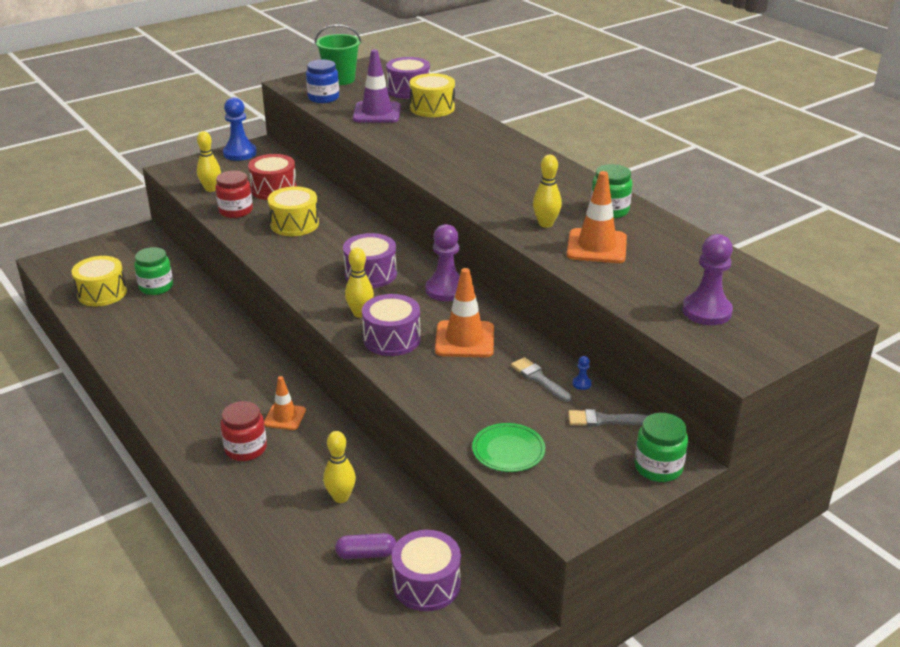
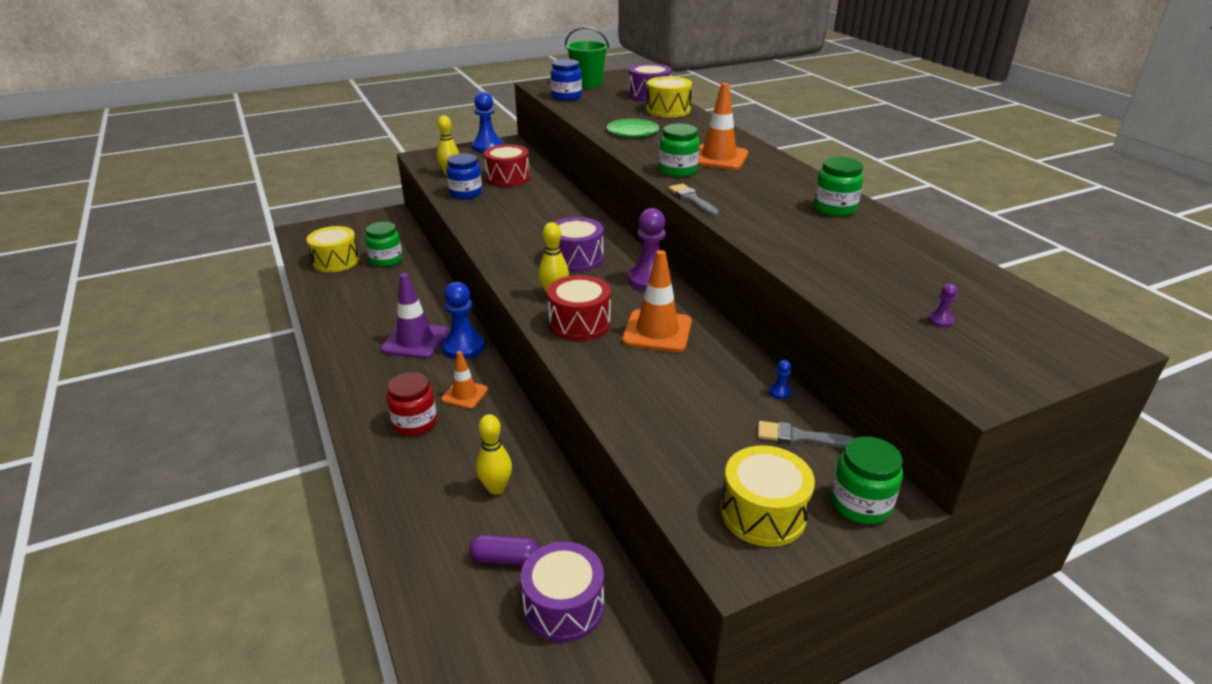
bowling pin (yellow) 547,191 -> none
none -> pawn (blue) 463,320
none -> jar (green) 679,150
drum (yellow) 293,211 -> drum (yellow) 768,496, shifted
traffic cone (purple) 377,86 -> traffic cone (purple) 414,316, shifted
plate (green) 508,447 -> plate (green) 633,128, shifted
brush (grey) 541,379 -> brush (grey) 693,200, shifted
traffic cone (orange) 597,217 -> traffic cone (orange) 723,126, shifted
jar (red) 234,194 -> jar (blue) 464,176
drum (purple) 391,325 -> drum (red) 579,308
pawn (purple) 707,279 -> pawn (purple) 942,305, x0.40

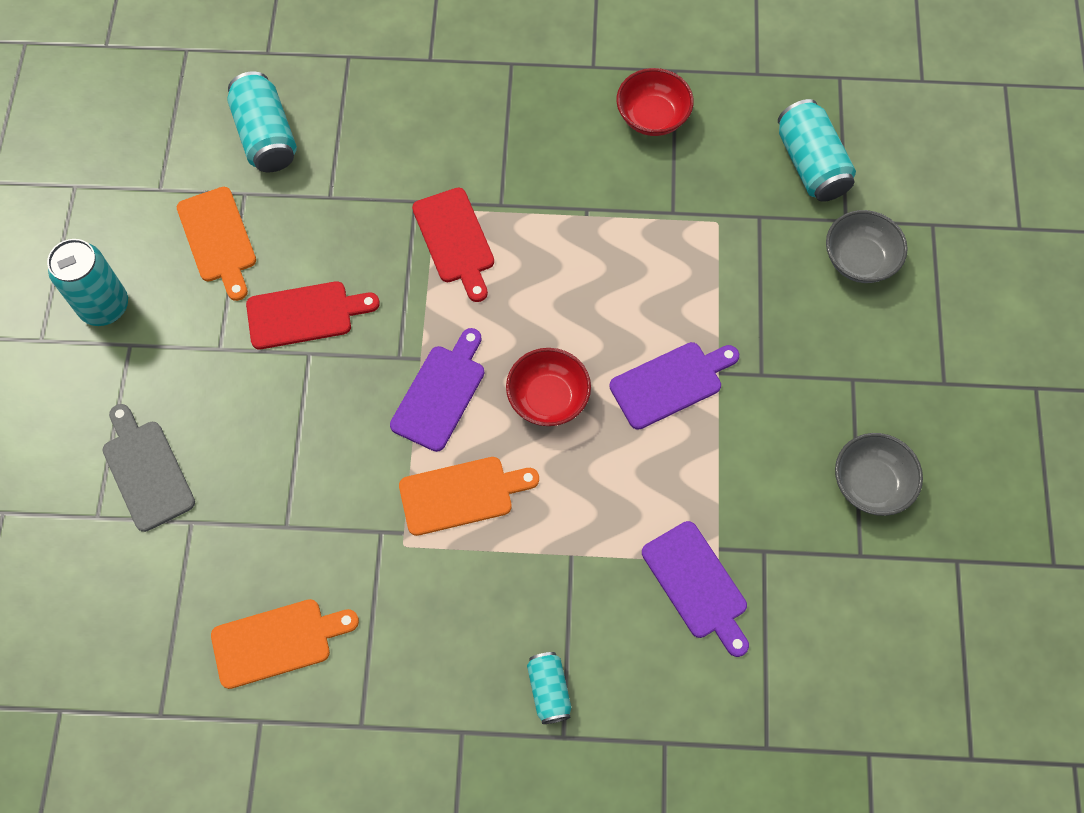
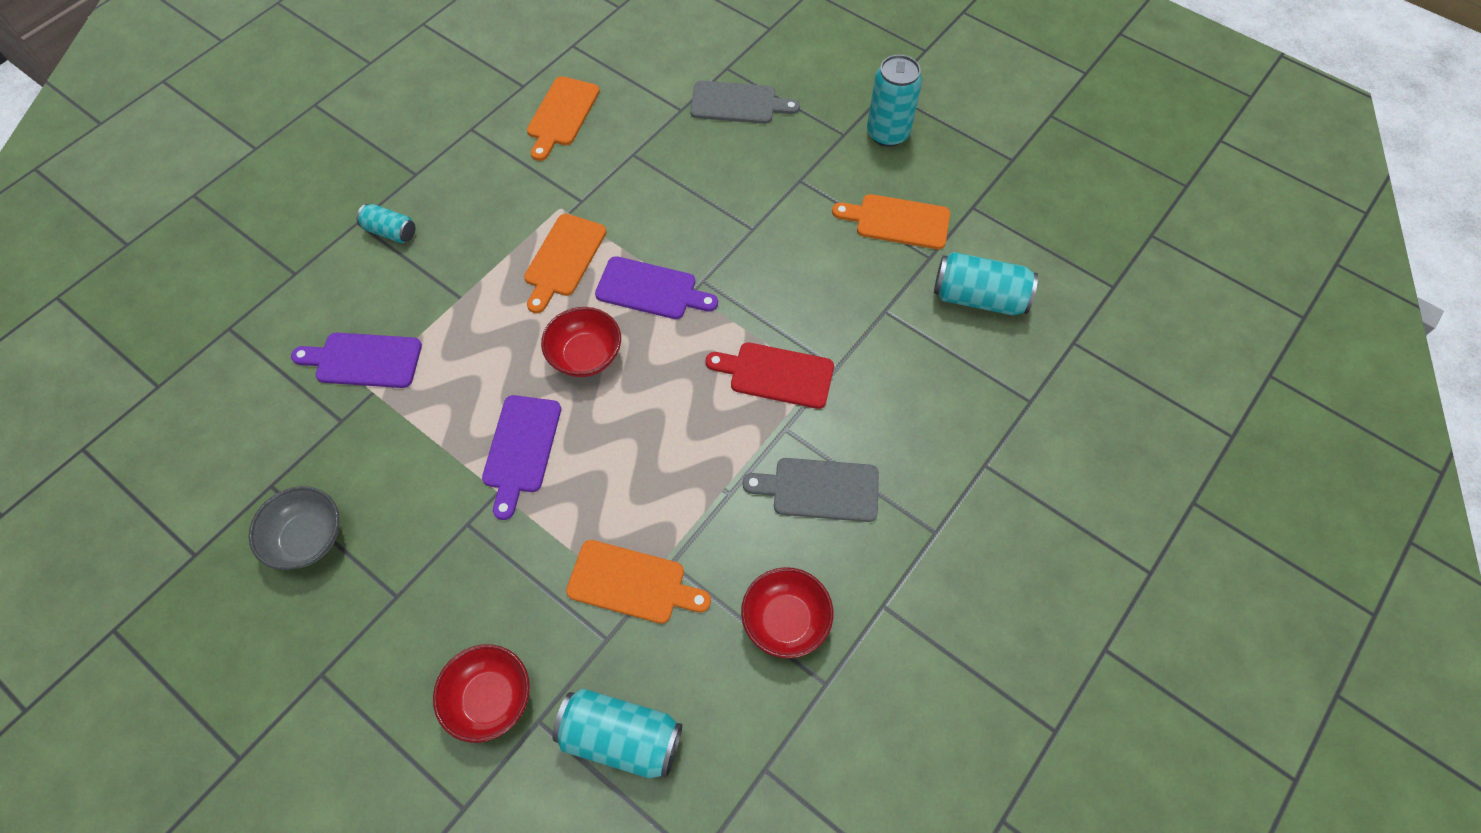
cutting board (red) 313,315 -> none
none -> cutting board (orange) 638,582
none -> cutting board (grey) 811,490
bowl (grey) 867,246 -> bowl (red) 481,693
cutting board (purple) 437,390 -> cutting board (purple) 656,287, 45 degrees counterclockwise

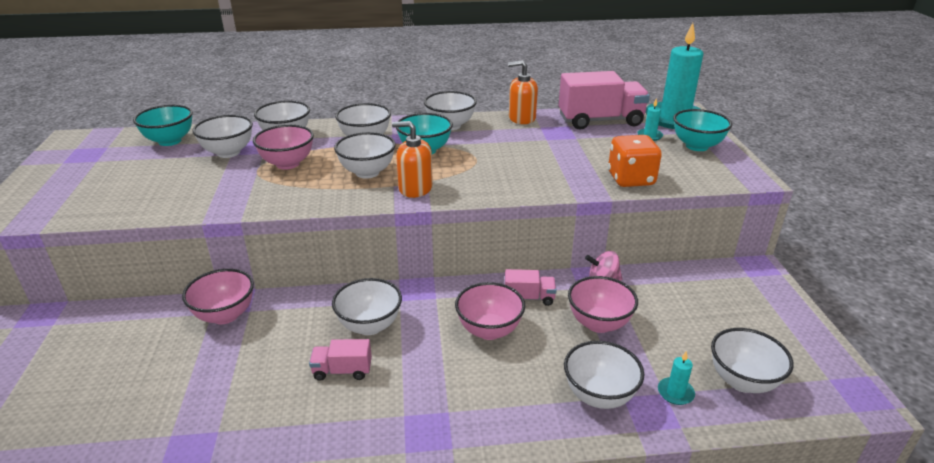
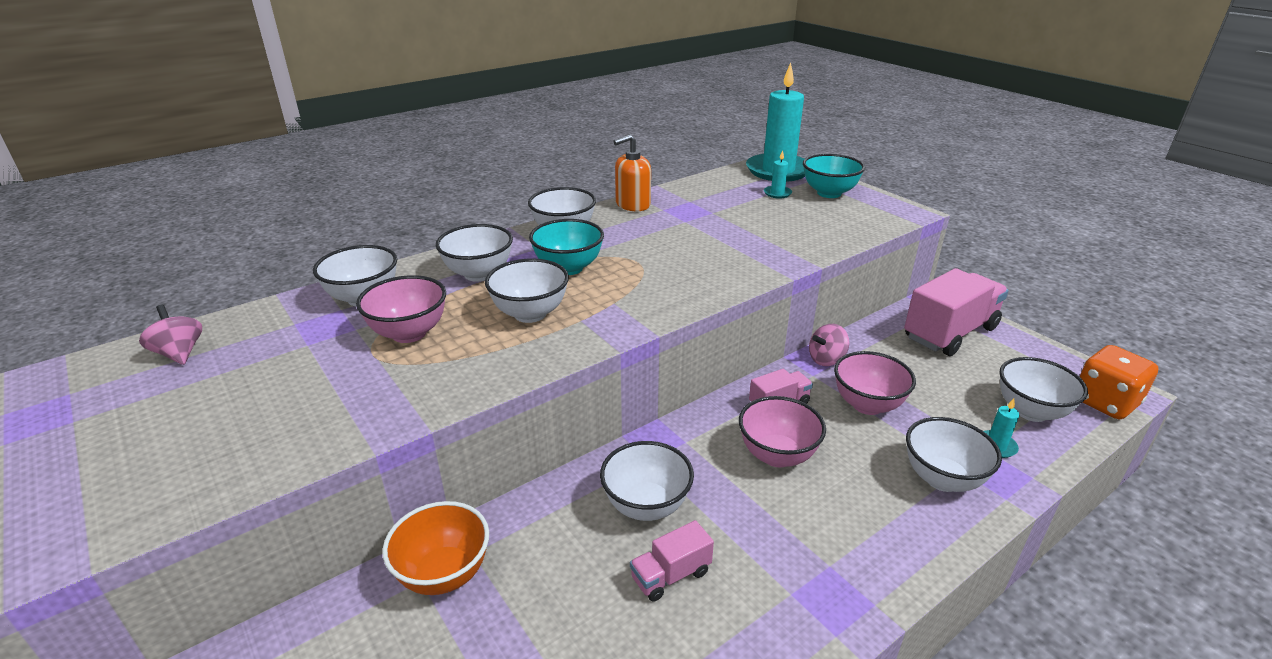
bowl (white) 222,136 -> none
soap dispenser (orange) 412,159 -> none
truck (pink) 604,100 -> truck (pink) 956,312, shifted
dice (orange) 635,161 -> dice (orange) 1119,382, shifted
bowl (turquoise) 163,125 -> spinning top (pink) 170,335
bowl (pink) 218,296 -> bowl (orange) 435,548

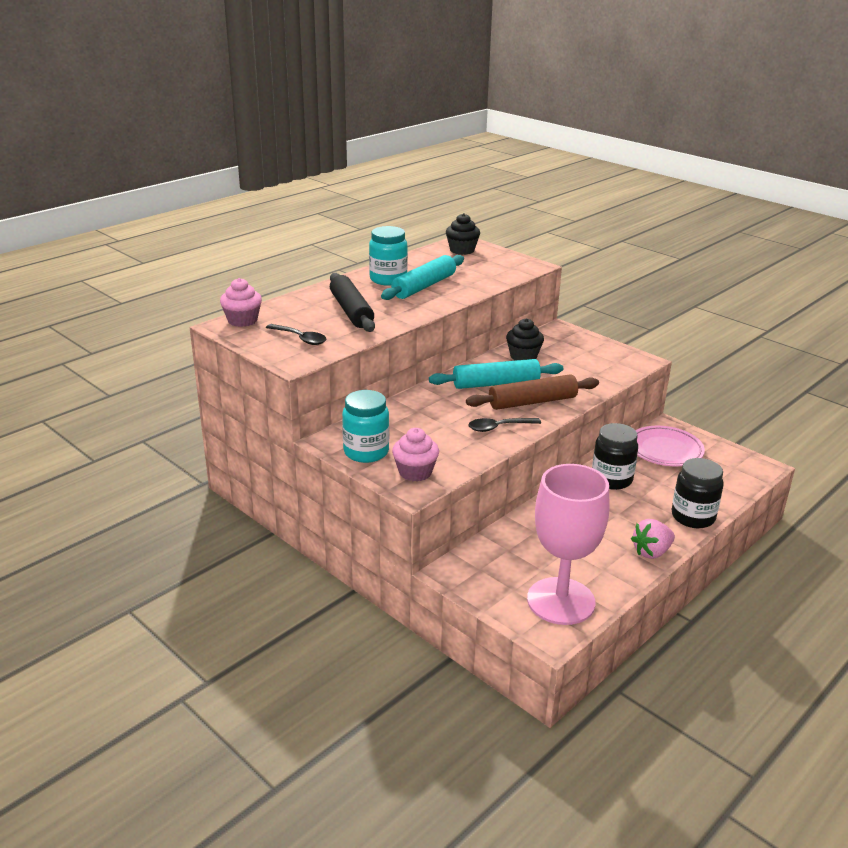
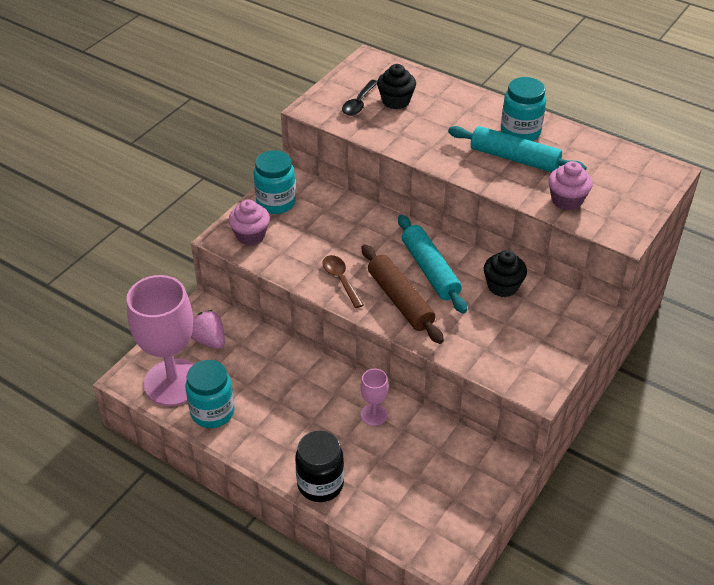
rolling pin (black) 352,302 -> none
plate (pink) 670,446 -> none
none -> jar (turquoise) 210,394
cupcake (pink) 241,302 -> cupcake (pink) 570,185, shifted
cupcake (black) 463,234 -> cupcake (black) 396,86, shifted
strawberry (pink) 653,539 -> strawberry (pink) 208,329, shifted
jar (black) 615,456 -> goblet (pink) 374,397
spoon (black) 504,425 -> spoon (brown) 343,281

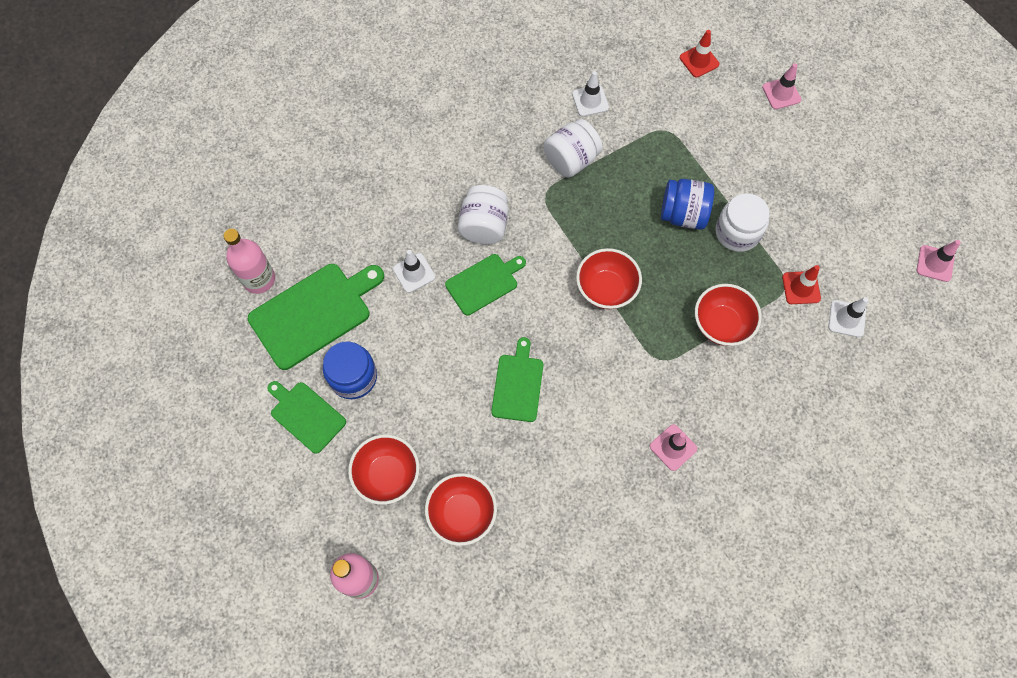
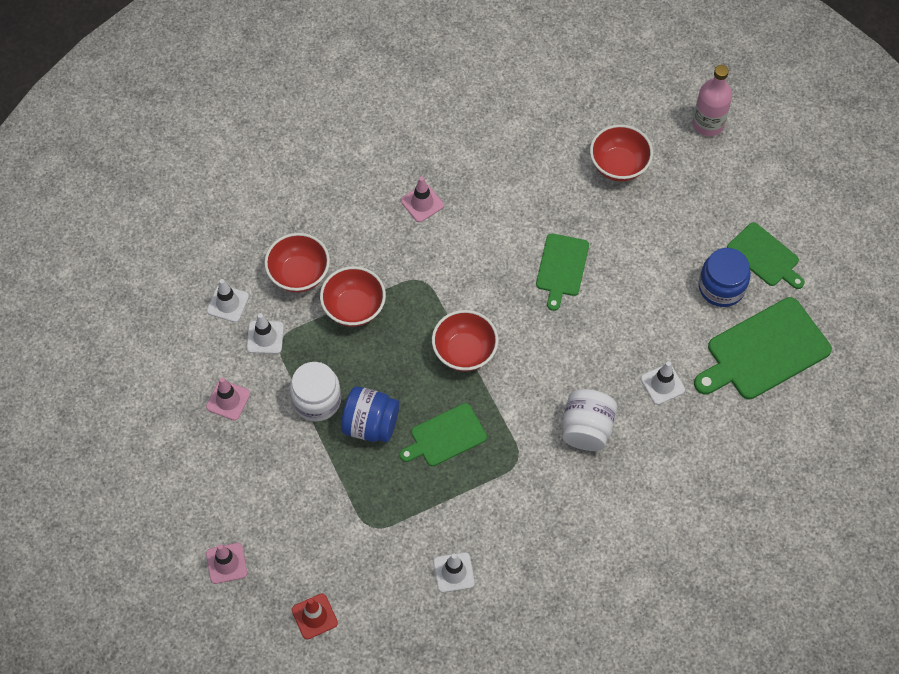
bottle (pink) 249,261 -> none
jar (white) 573,148 -> none
bowl (red) 383,469 -> bowl (red) 297,262, shifted
cutting board (green) 485,285 -> cutting board (green) 443,434, shifted
traffic cone (pink) 939,261 -> traffic cone (pink) 228,399, shifted
traffic cone (red) 801,284 -> traffic cone (white) 265,333

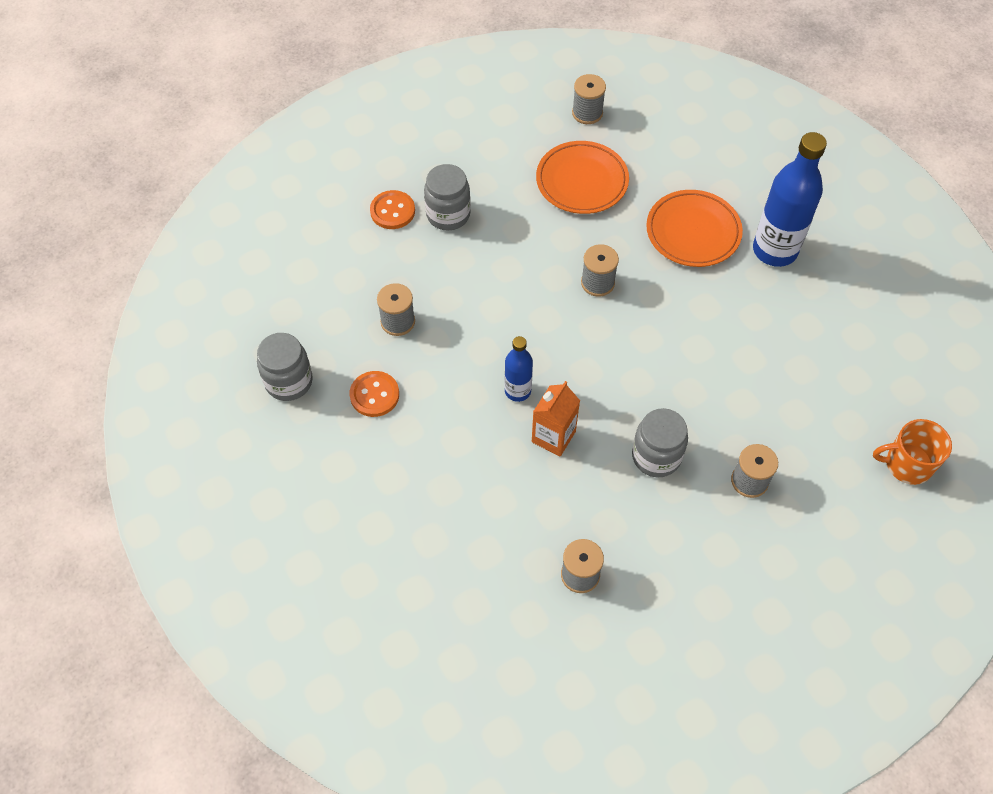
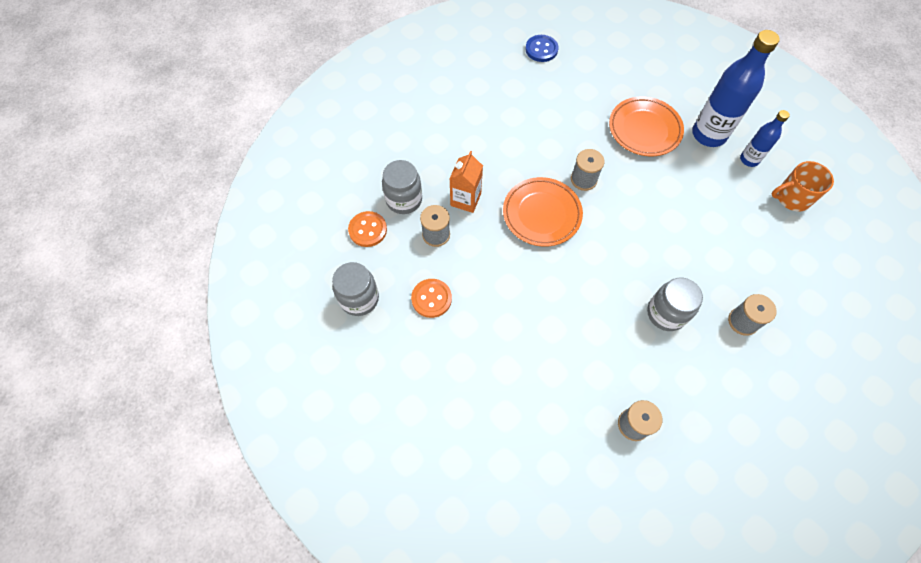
button (orange) 392,209 -> button (orange) 367,229, shifted
jar (grey) 447,197 -> jar (grey) 402,187, shifted
bottle (blue) 518,369 -> bottle (blue) 765,138, shifted
carton (orange) 556,419 -> carton (orange) 466,182, shifted
plate (orange) 582,177 -> plate (orange) 543,212, shifted
mug (orange) 912,452 -> mug (orange) 802,186, shifted
spool (grey) 589,99 -> button (blue) 541,48

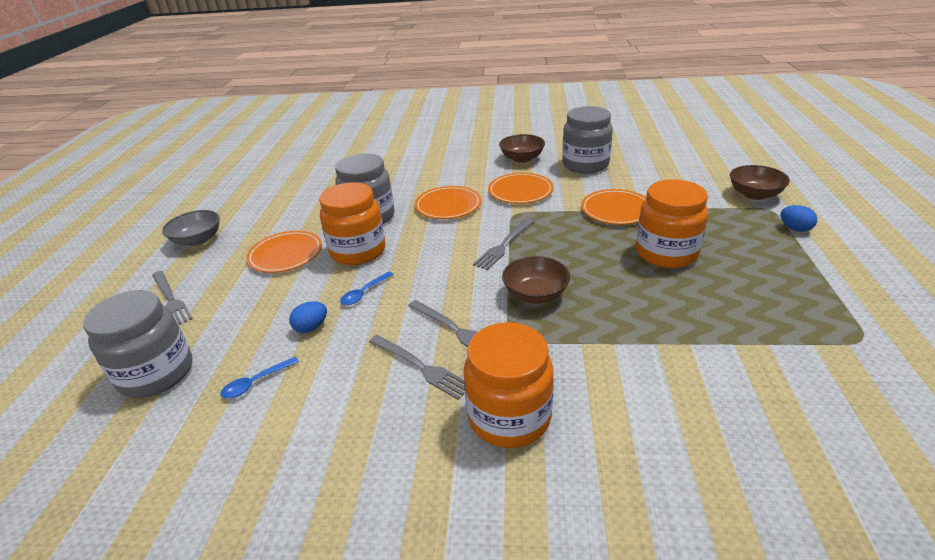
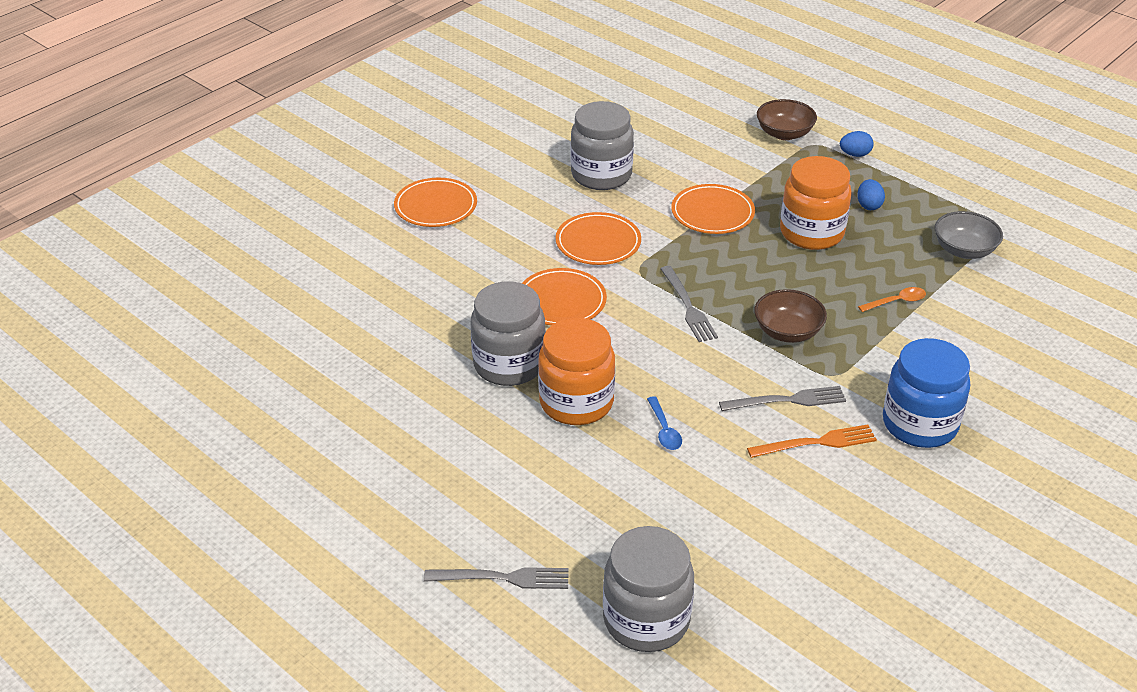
spoon (blue) 259,377 -> none
bowl (brown) 522,148 -> none
none -> spoon (orange) 892,299
bowl (grey) 191,228 -> bowl (grey) 969,235, shifted
plate (orange) 284,252 -> plate (orange) 435,202, shifted
egg (blue) 308,317 -> egg (blue) 871,194, shifted
fork (grey) 417,367 -> fork (orange) 812,441
jar (orange) 508,385 -> jar (blue) 926,393

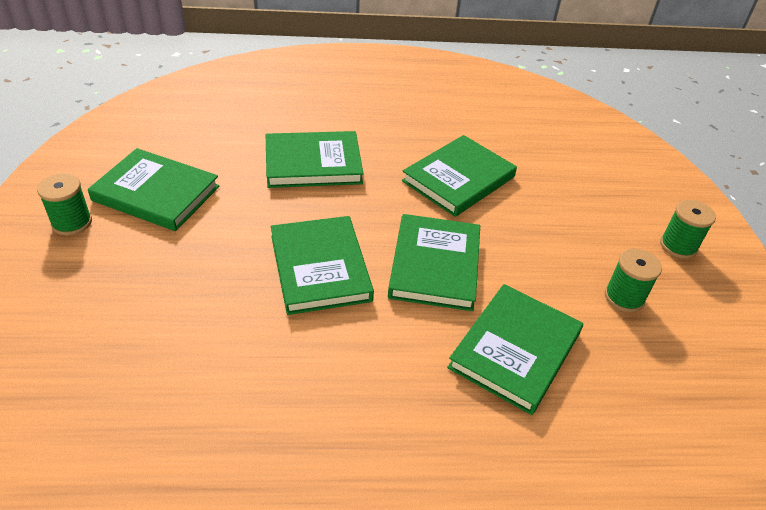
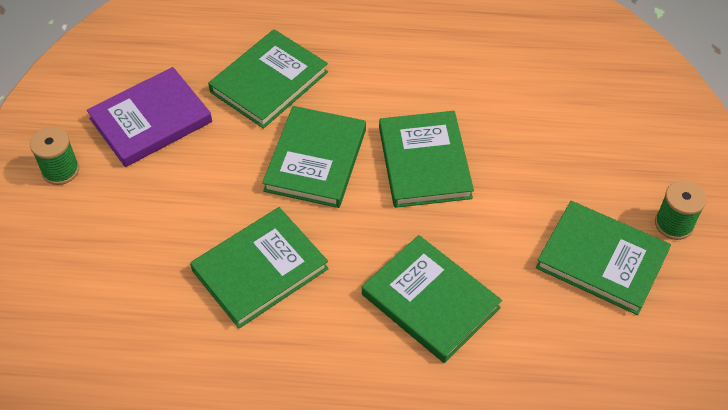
spool (green) 633,280 -> book (purple) 149,117
book (green) 315,159 -> book (green) 432,299, 45 degrees clockwise

